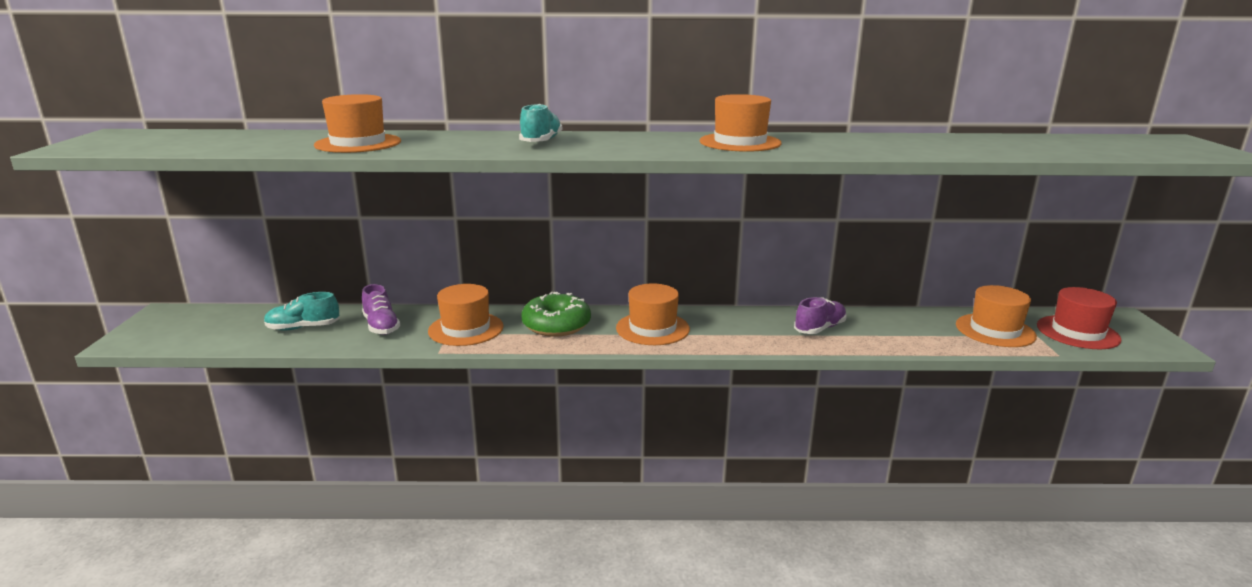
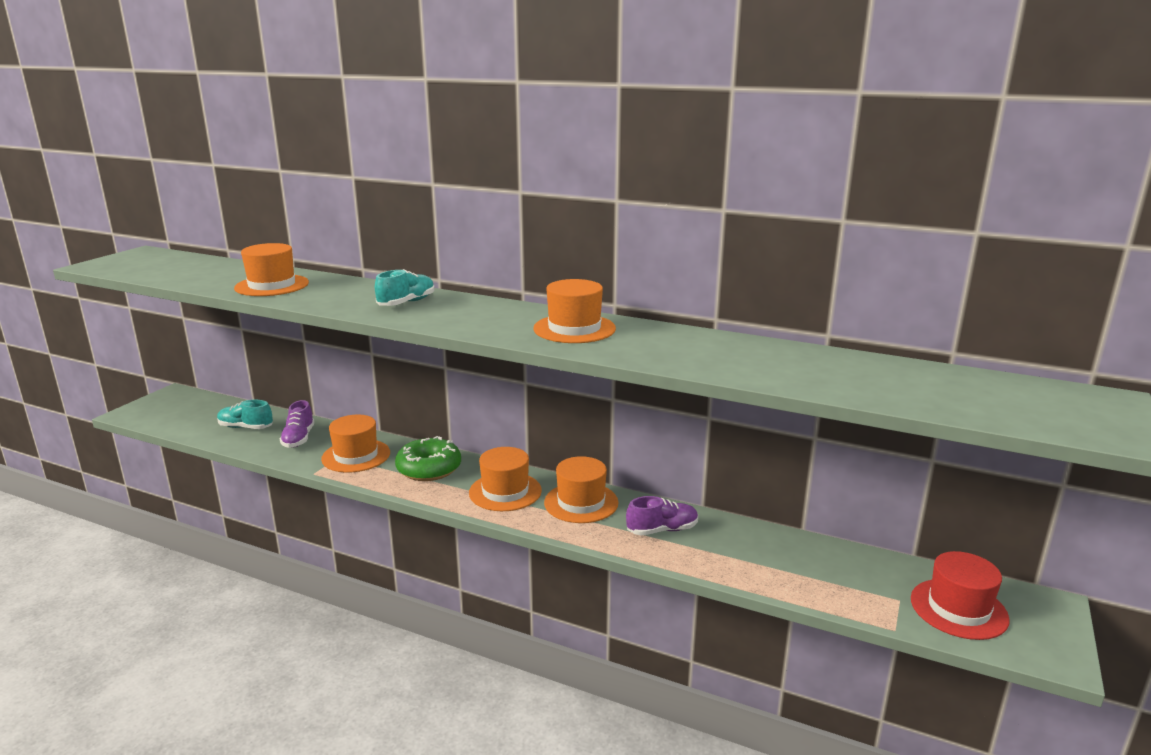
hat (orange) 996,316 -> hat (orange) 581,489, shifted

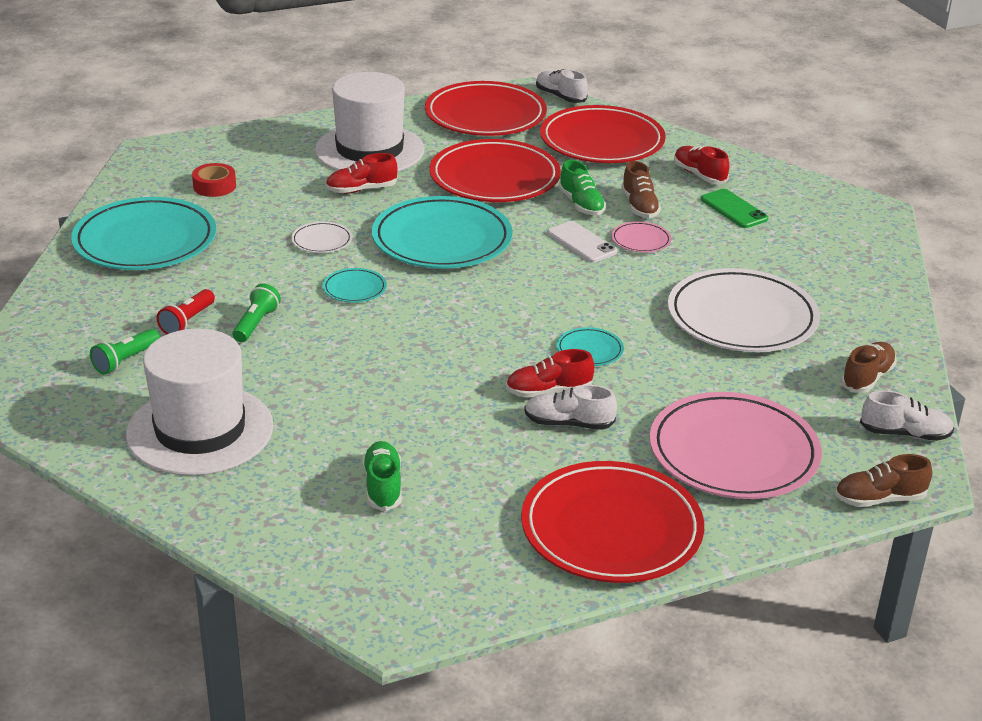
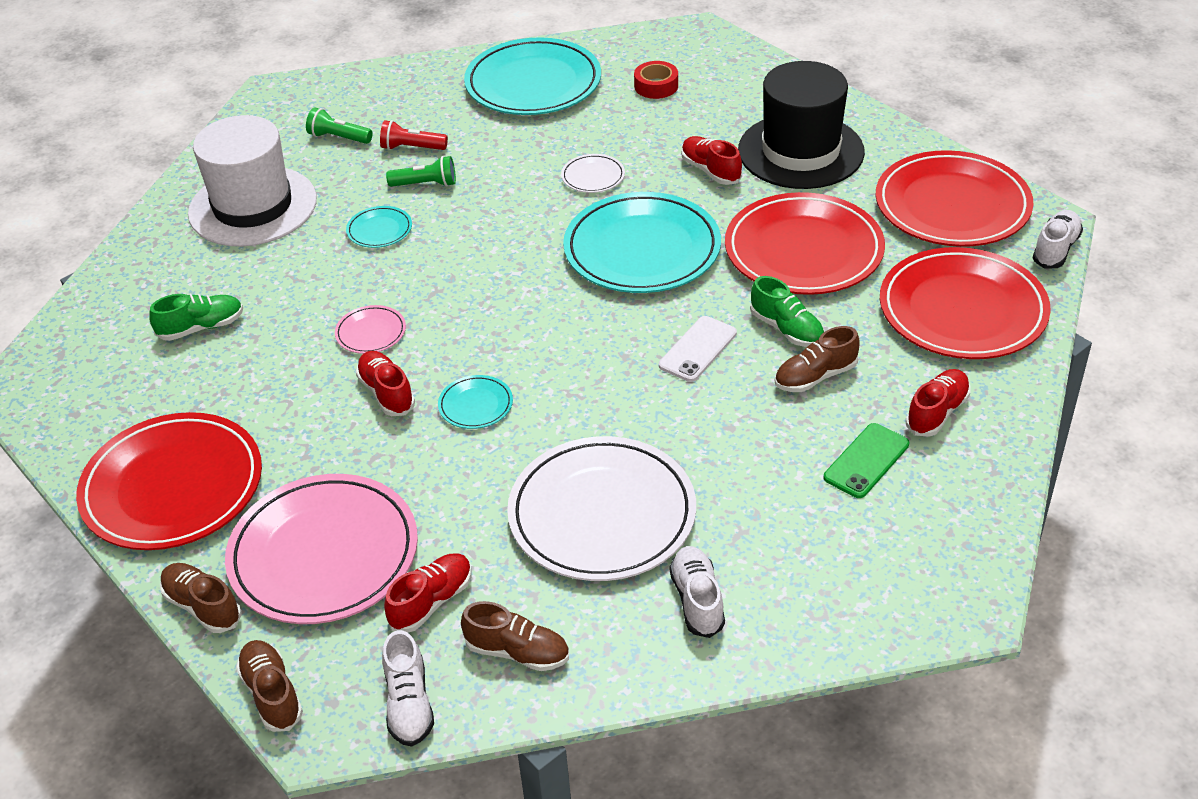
none -> shoe (brown) 201,598
none -> shoe (red) 428,593
plate (turquoise) 355,285 -> plate (turquoise) 379,227, shifted
shoe (white) 570,407 -> shoe (white) 697,592, shifted
plate (pink) 641,237 -> plate (pink) 370,329, shifted
hat (white) 370,122 -> hat (black) 801,125
shoe (green) 582,187 -> shoe (green) 787,311, 90 degrees counterclockwise

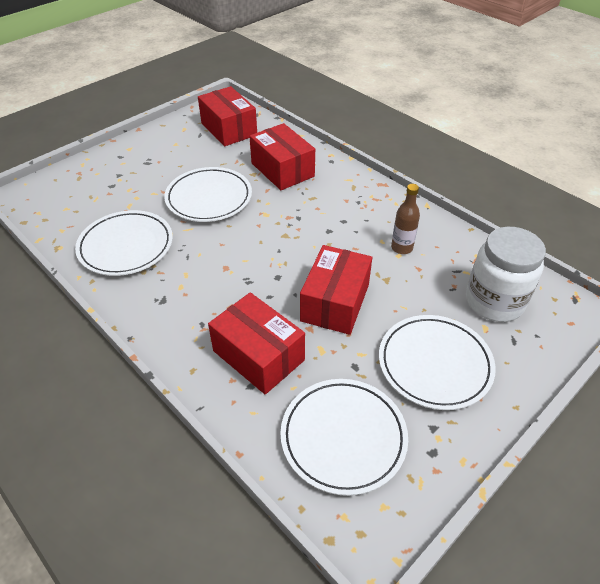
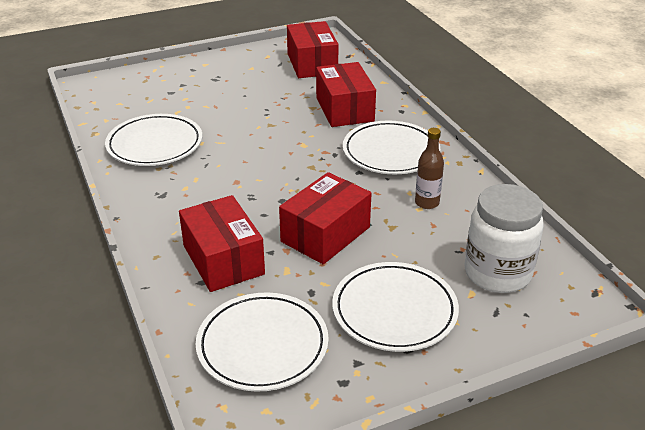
plate (white) 208,194 -> plate (white) 391,147, shifted

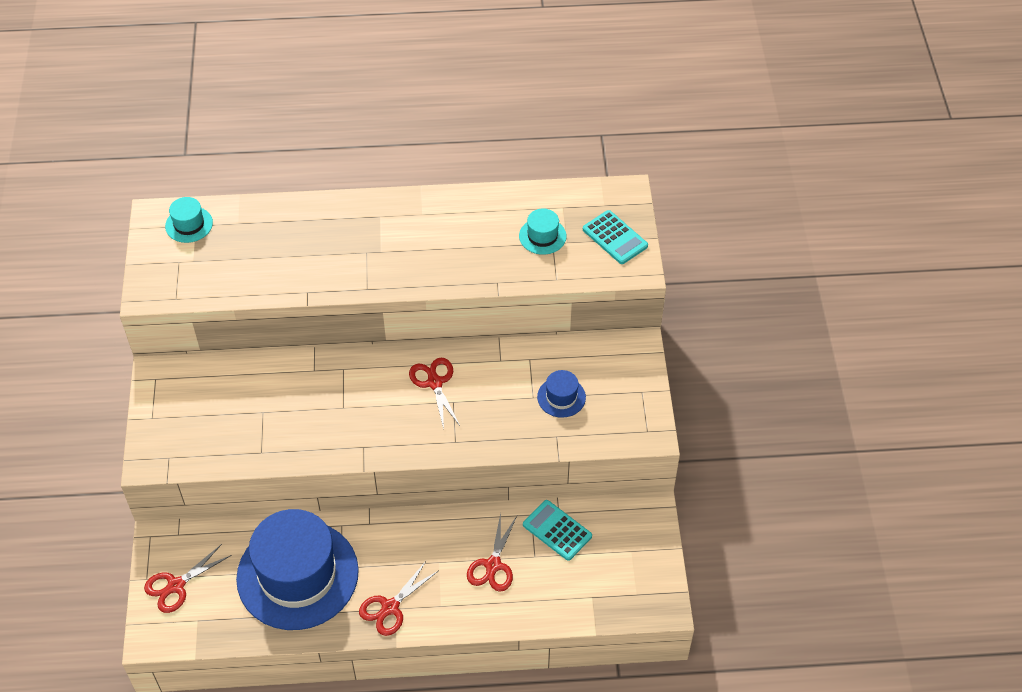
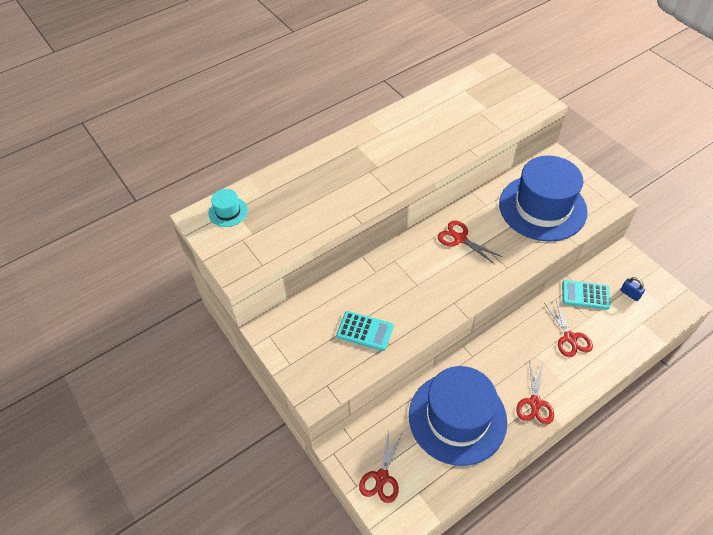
hat (turquoise) 543,232 -> none
none -> padlock (blue) 632,289
calculator (turquoise) 615,237 -> calculator (turquoise) 365,331, shifted
hat (blue) 561,394 -> hat (blue) 543,198, x2.43

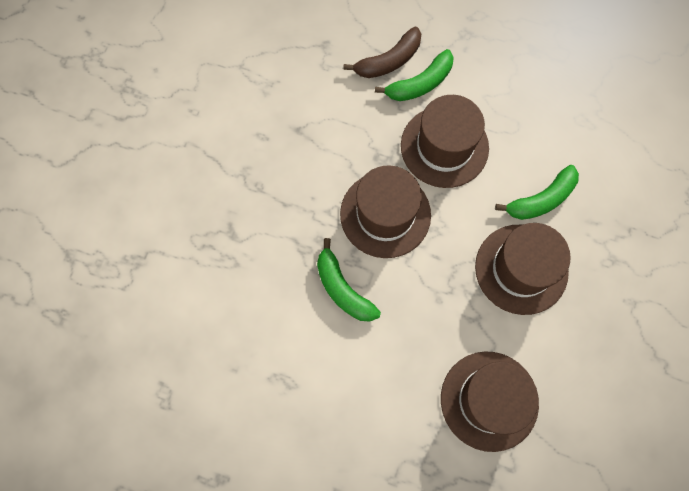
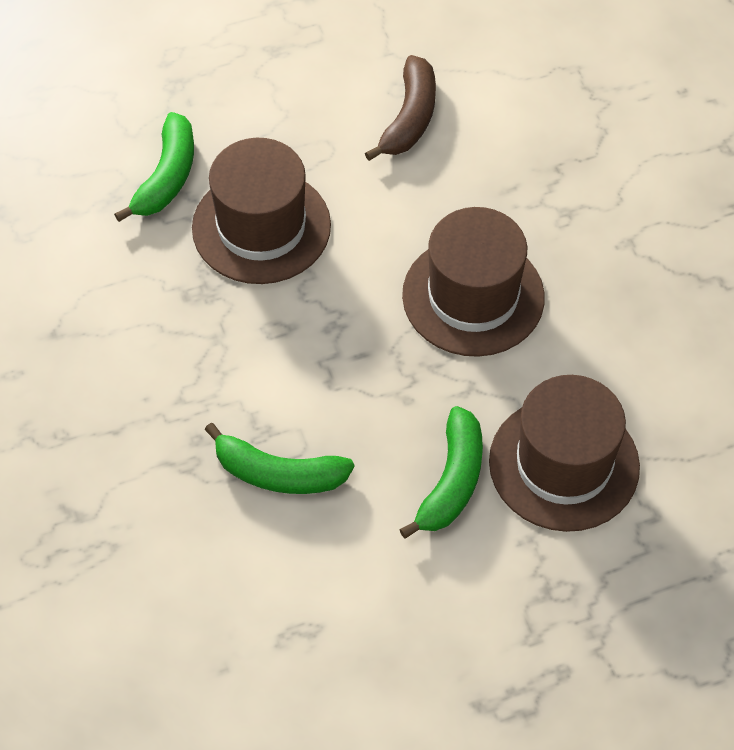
hat (brown) 385,211 -> none
banana (brown) 382,52 -> banana (brown) 400,108, shifted
banana (green) 537,192 -> banana (green) 441,472, shifted

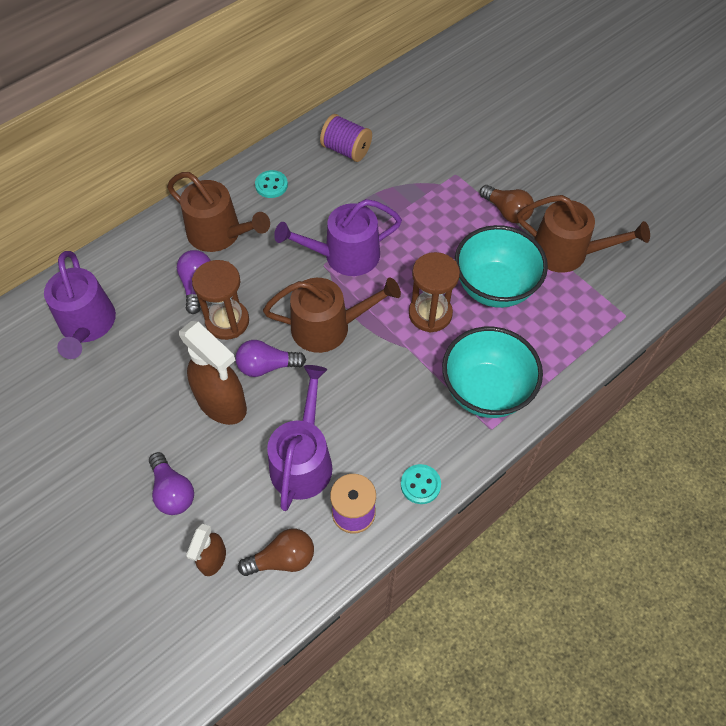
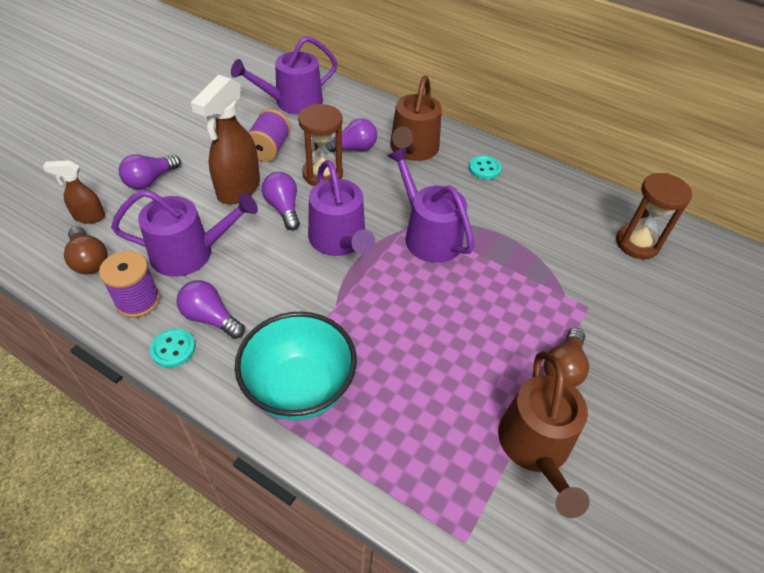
bowl (turquoise) 501,266 -> none
none -> light bulb (purple) 210,309
spool (purple) 346,138 -> spool (purple) 269,135, shifted
hourglass (brown) 434,292 -> hourglass (brown) 654,216, shifted
watering can (brown) 332,315 -> watering can (purple) 341,208

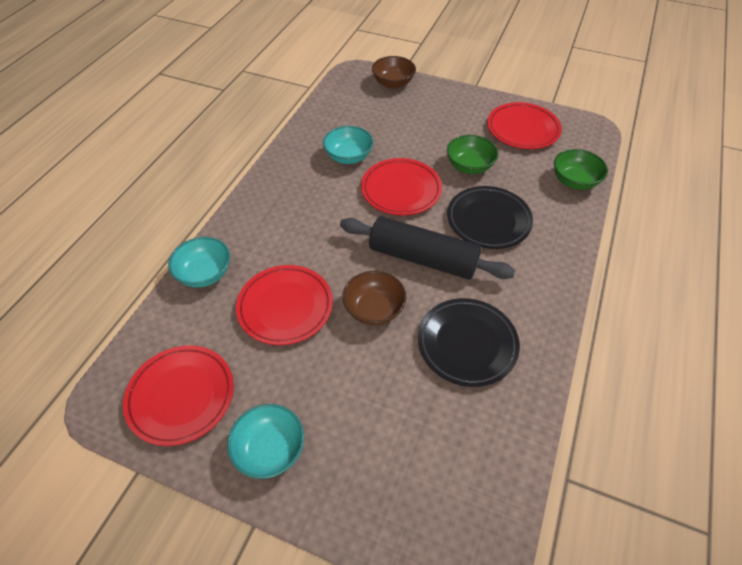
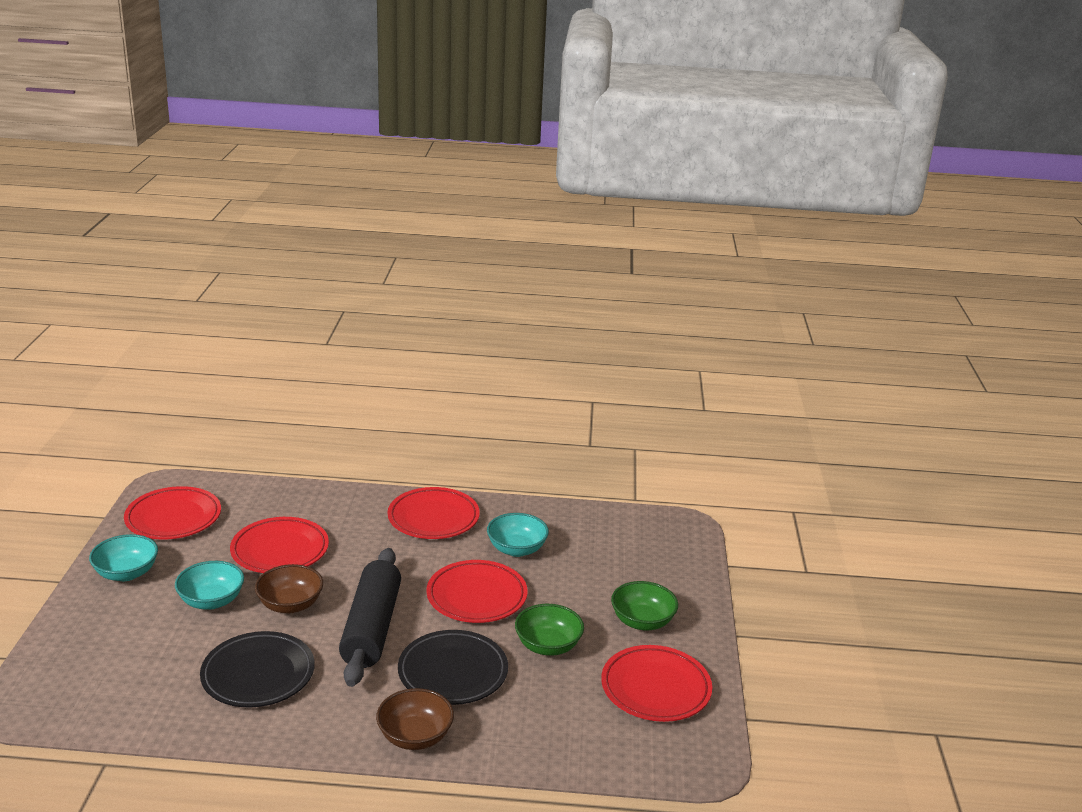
none -> plate (red) 434,513
bowl (turquoise) 199,262 -> bowl (turquoise) 209,585, shifted
bowl (brown) 394,72 -> bowl (brown) 415,719, shifted
bowl (green) 581,169 -> bowl (green) 644,605, shifted

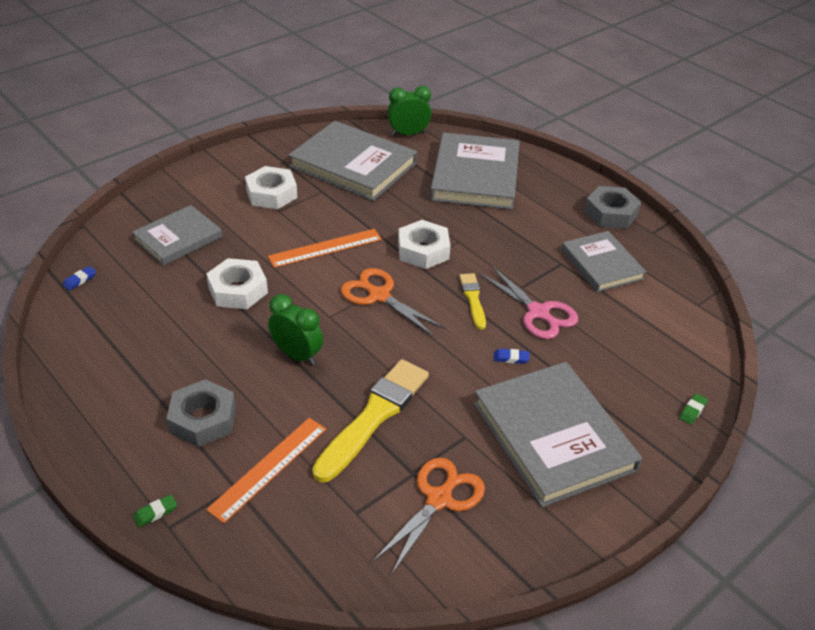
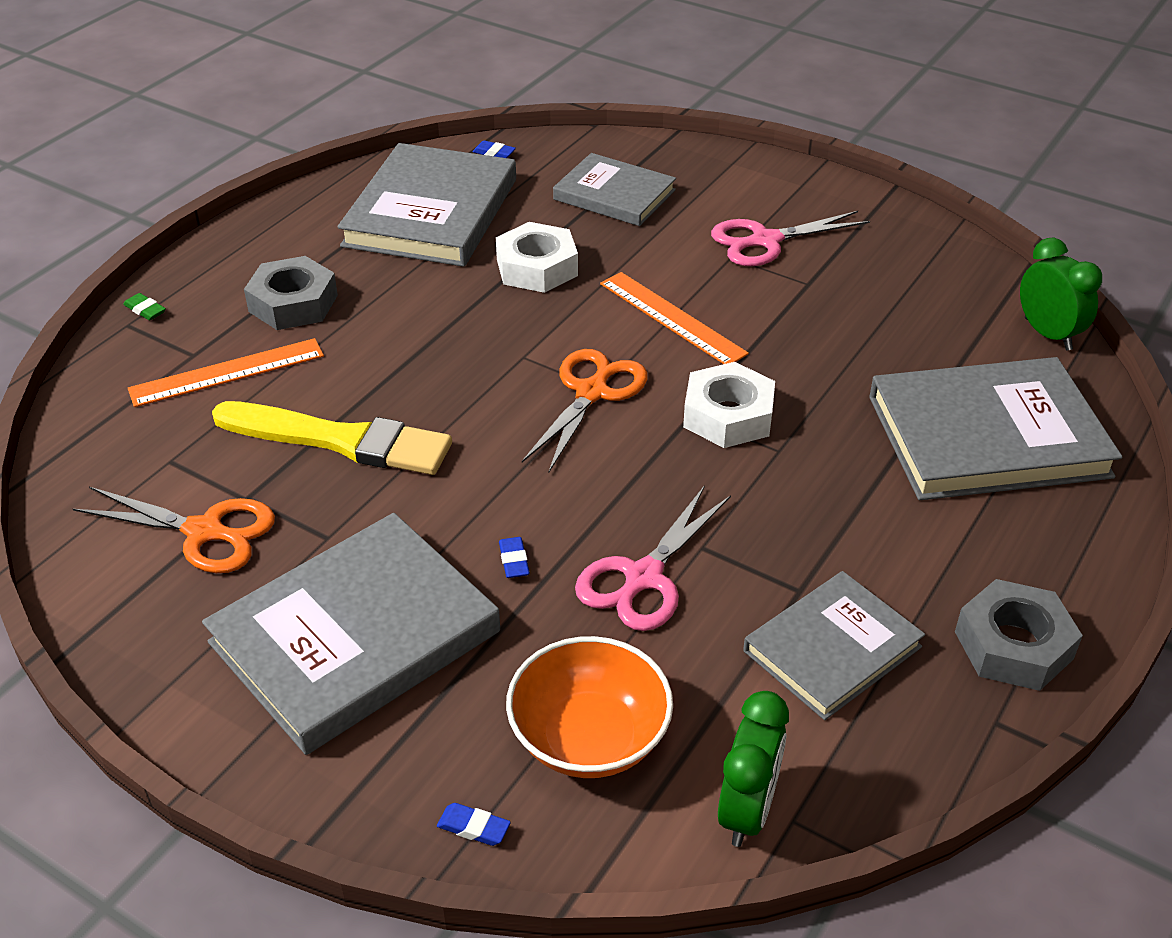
brush (yellow) 472,301 -> none
none -> bowl (orange) 589,707
clock (green) 295,329 -> clock (green) 753,769, shifted
book (grey) 352,161 -> book (grey) 426,205, shifted
nut (white) 271,187 -> scissors (pink) 790,238
eraser (green) 693,409 -> eraser (blue) 474,824
ruler (orange) 266,470 -> ruler (orange) 226,372, 45 degrees counterclockwise

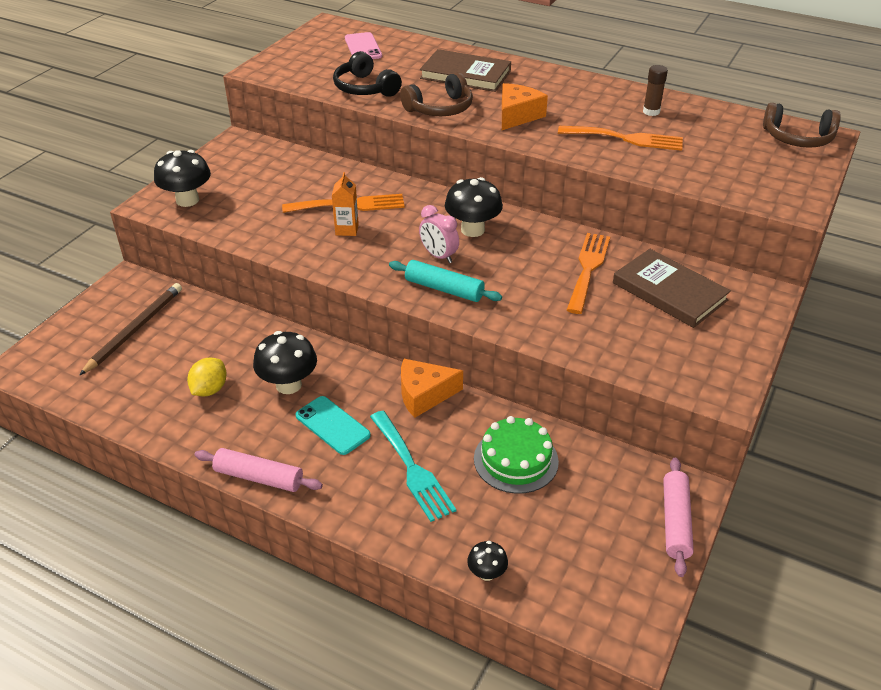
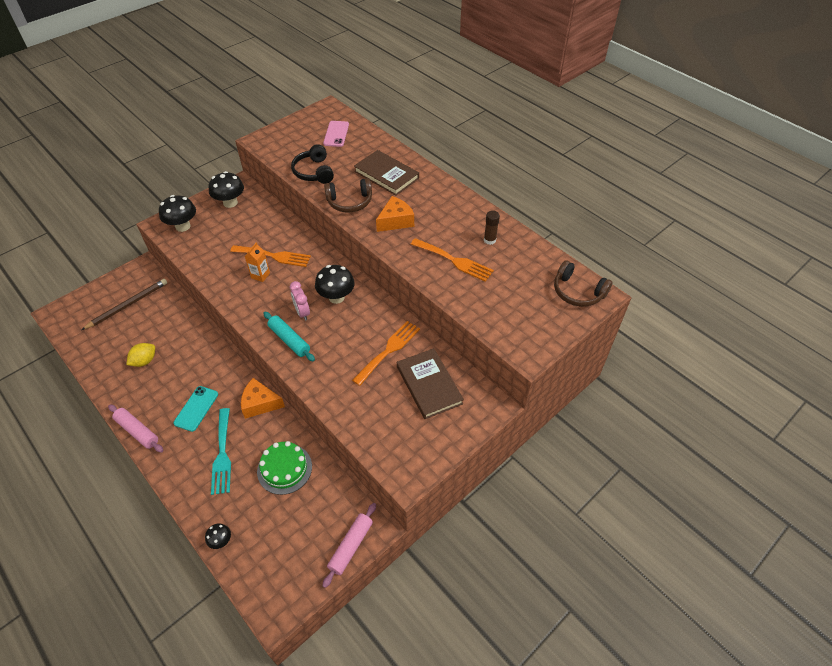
mushroom (black) 285,362 -> mushroom (black) 226,189, shifted
phone (turquoise) 333,425 -> phone (turquoise) 195,409, 45 degrees clockwise

